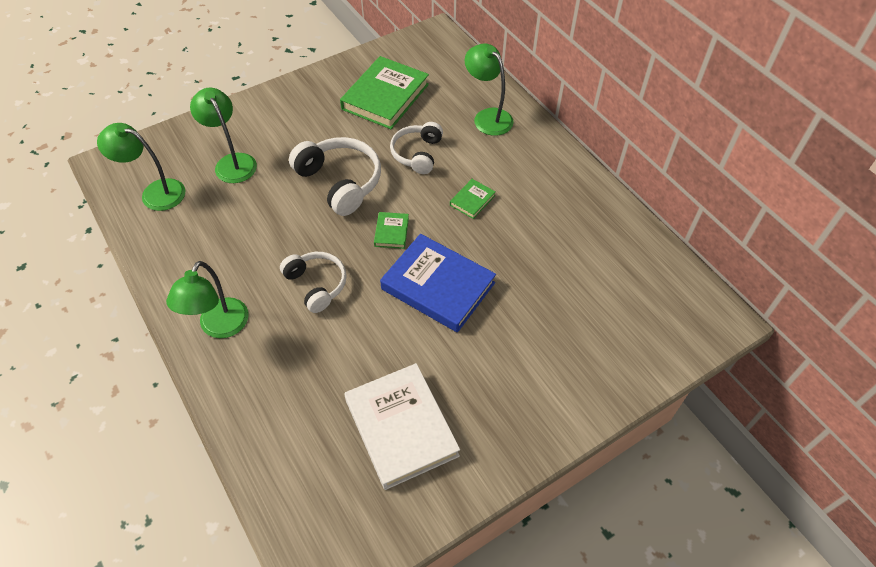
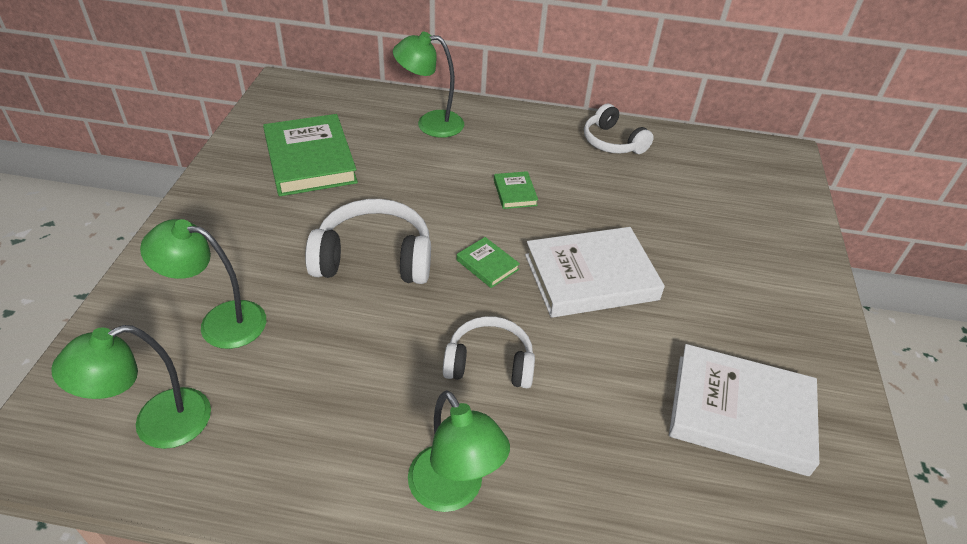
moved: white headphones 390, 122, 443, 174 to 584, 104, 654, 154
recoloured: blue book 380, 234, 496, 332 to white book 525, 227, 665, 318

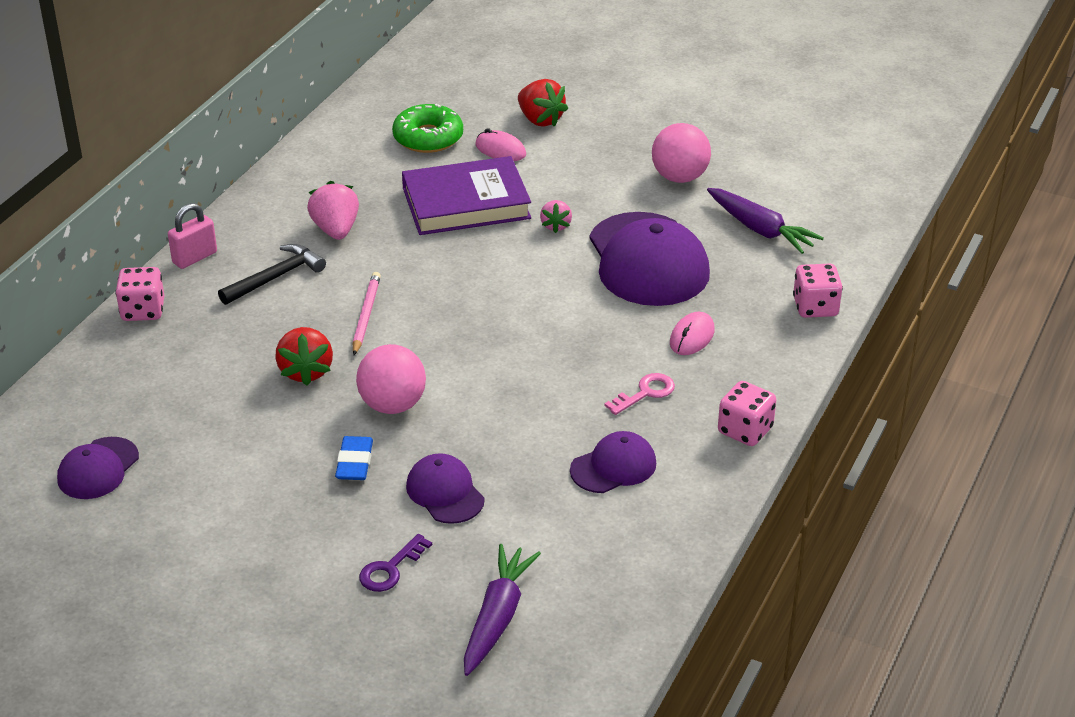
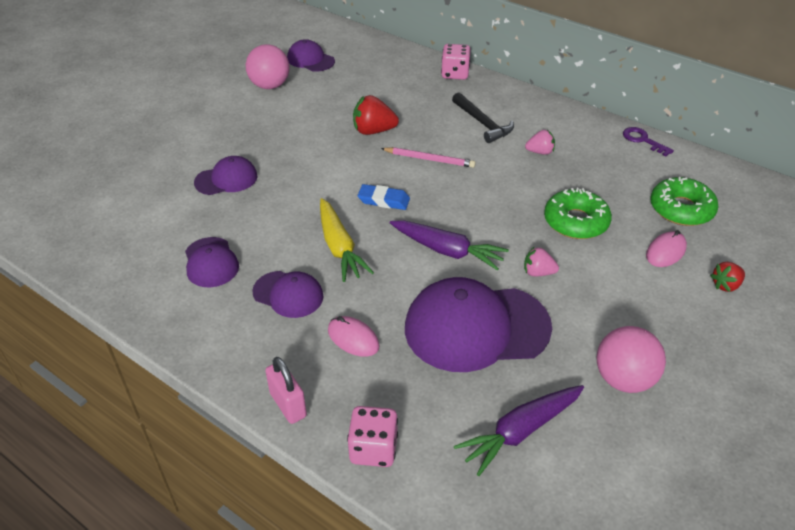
removed: pink dice 718, 381, 776, 446
added: yellow carrot 320, 198, 374, 282
moved: pink padlock 168, 203, 217, 269 to 265, 357, 307, 424; pink ball 356, 344, 426, 414 to 246, 44, 290, 89; blue eraser 335, 436, 373, 480 to 358, 184, 410, 210; purple key 359, 534, 432, 592 to 623, 127, 674, 157; purple carrot 464, 544, 541, 676 to 390, 220, 509, 271
replaced: purple book 402, 156, 531, 235 to green donut 544, 188, 612, 239; pink key 604, 373, 675, 415 to purple cap 252, 271, 324, 318
resized: red strawberry 518, 79, 568, 127 = 710, 262, 745, 292 x0.62; pink strawberry 307, 181, 359, 240 = 525, 130, 555, 155 x0.62

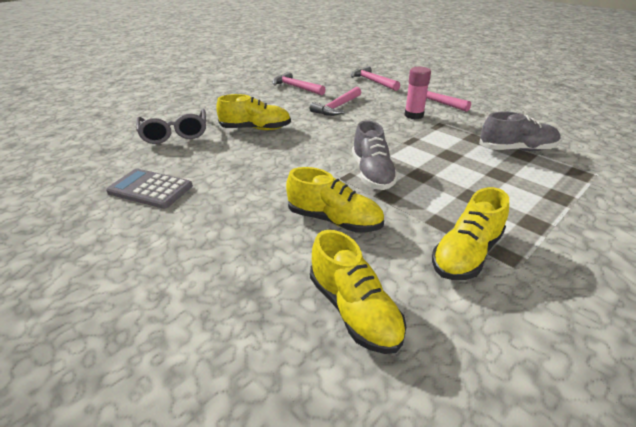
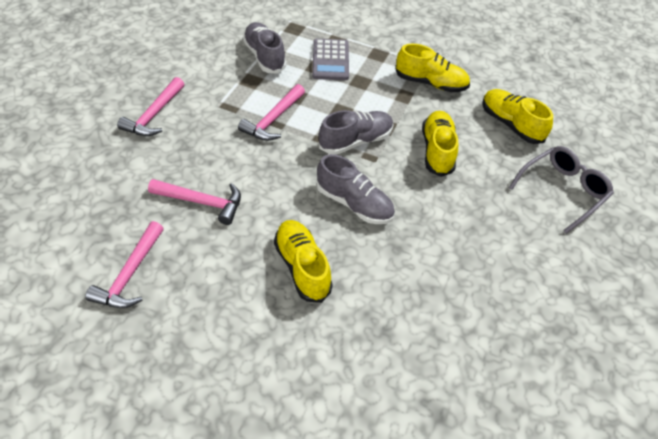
removed: pink glue stick 405, 67, 431, 119
added: grey shoe 316, 154, 395, 224
moved: pink hammer 351, 66, 400, 91 to 238, 84, 305, 141; grey glasses 136, 109, 206, 144 to 509, 146, 614, 234; grey calculator 106, 169, 193, 209 to 312, 39, 349, 80
turned: yellow shoe 310, 230, 406, 354 = 483, 89, 553, 144 75 degrees counterclockwise

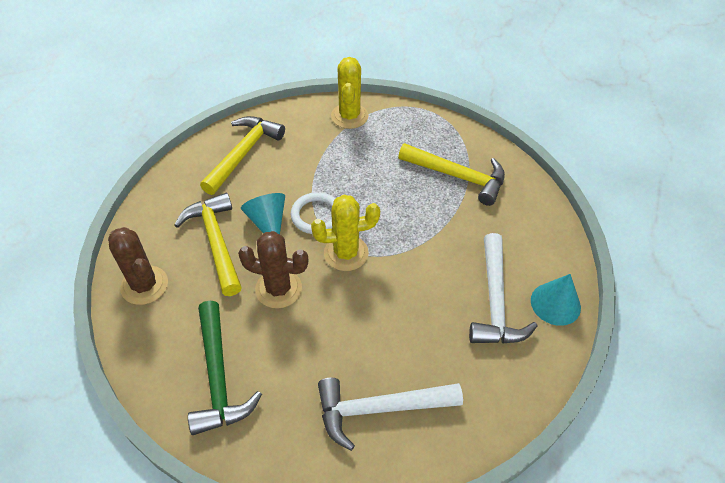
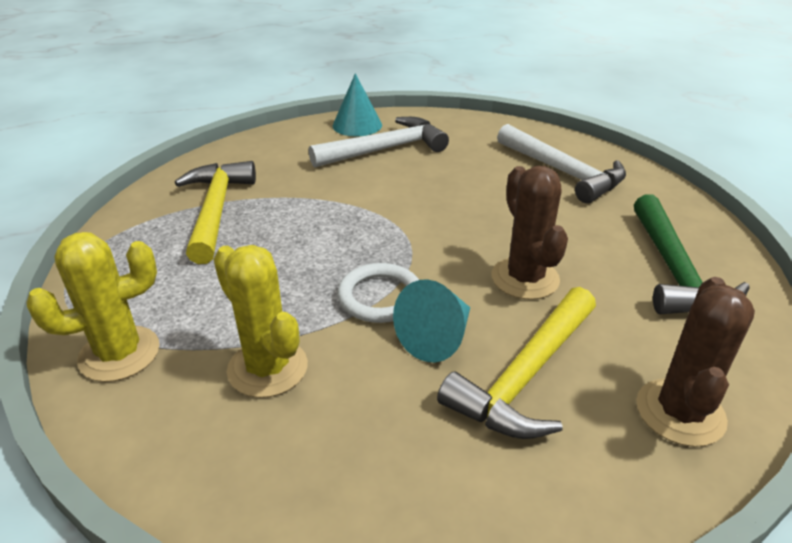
removed: yellow hammer 200, 116, 285, 195
moved: yellow cactus 311, 195, 380, 271 to 213, 245, 308, 398
turned: green hammer 188, 301, 262, 435 = 634, 195, 750, 314 135 degrees clockwise

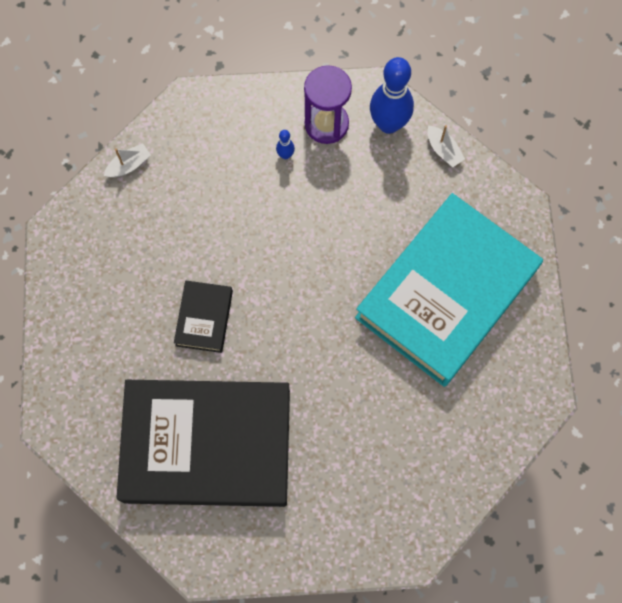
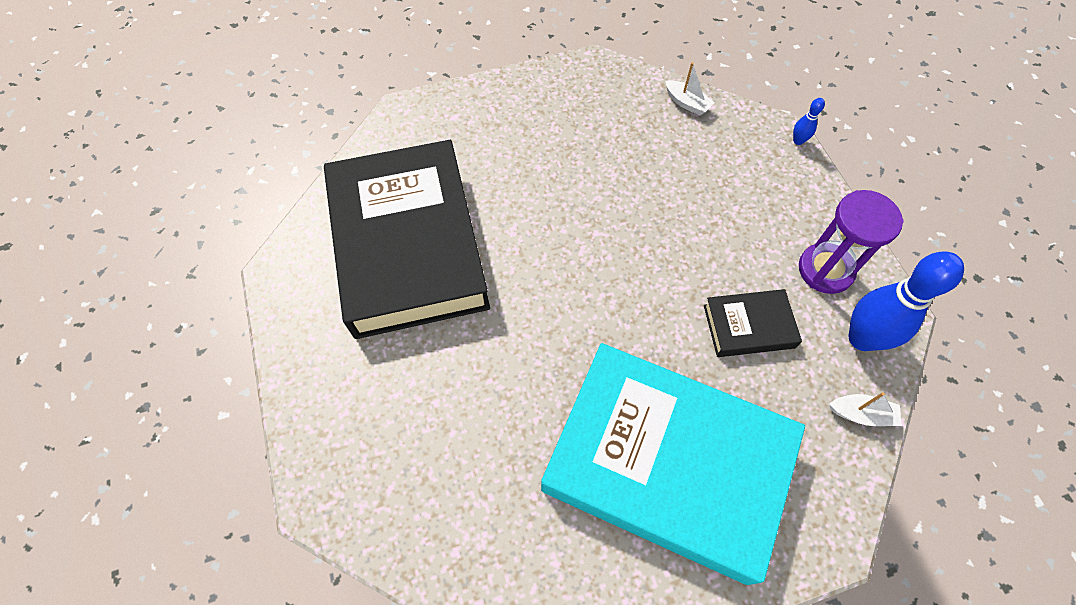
moved: blue bowling pin 276, 130, 295, 159 to 793, 98, 825, 145; black book 174, 281, 233, 353 to 704, 289, 802, 357
turned: white boat 427, 125, 465, 167 = 829, 392, 902, 426 120 degrees counterclockwise

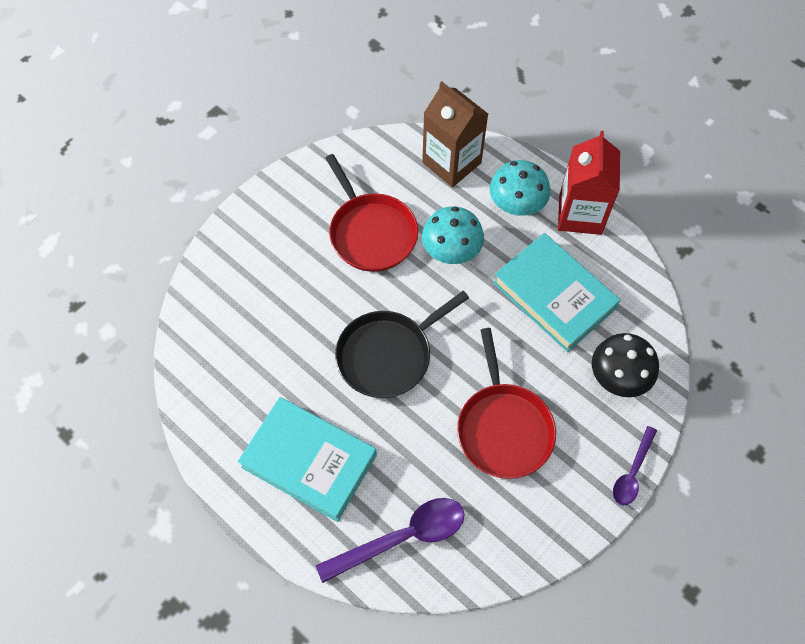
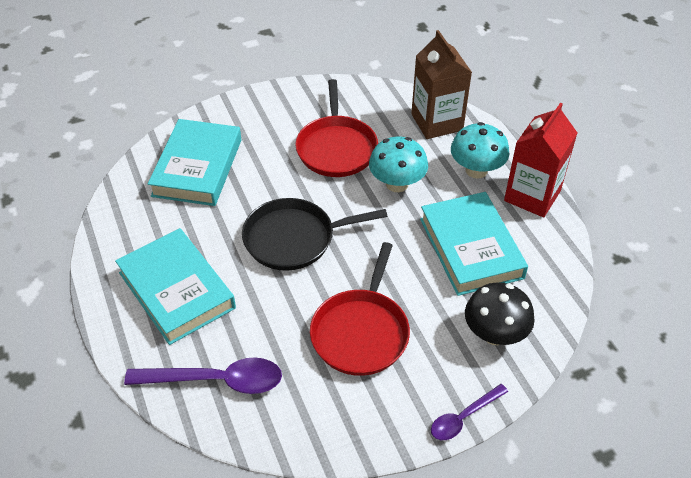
added: turquoise book 148, 119, 241, 206

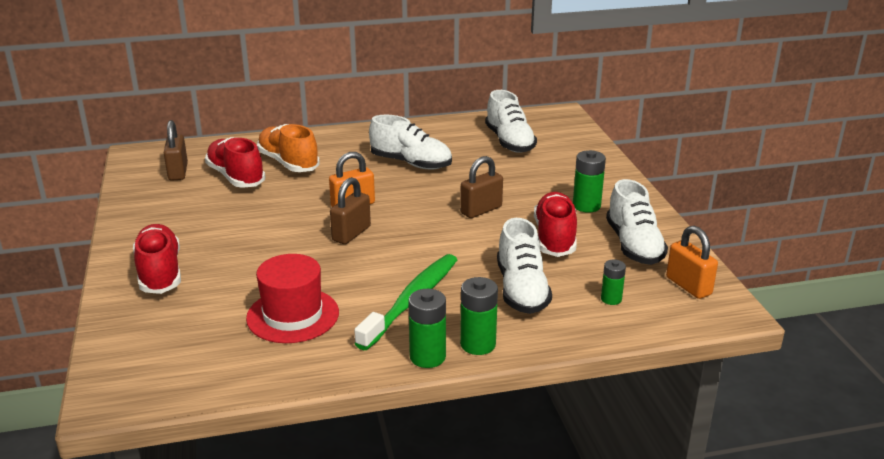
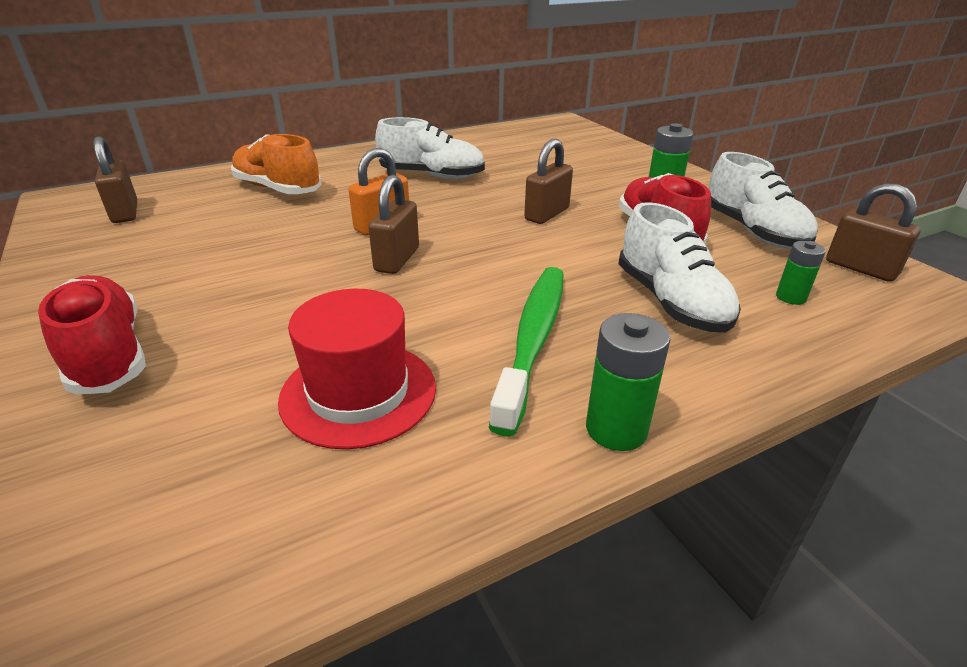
removed: white shoe 485, 90, 537, 153; red shoe 205, 137, 266, 188; green battery 460, 277, 498, 355
recoloured: orange padlock 666, 226, 718, 299 to brown padlock 826, 183, 921, 282

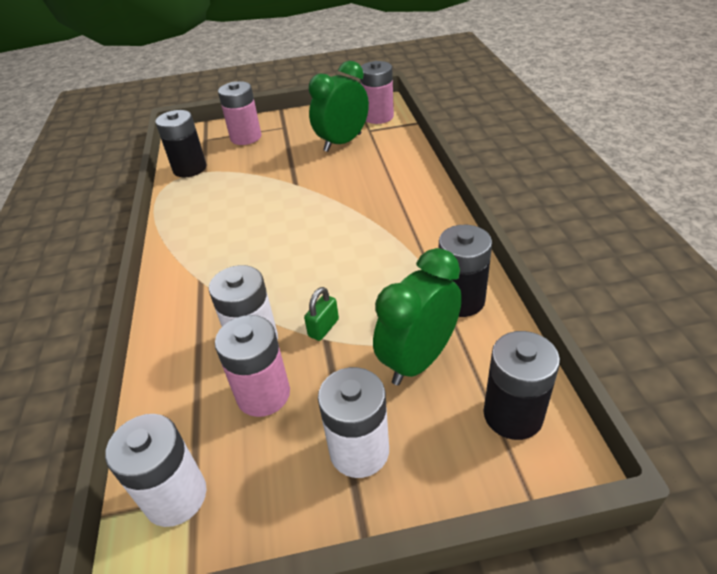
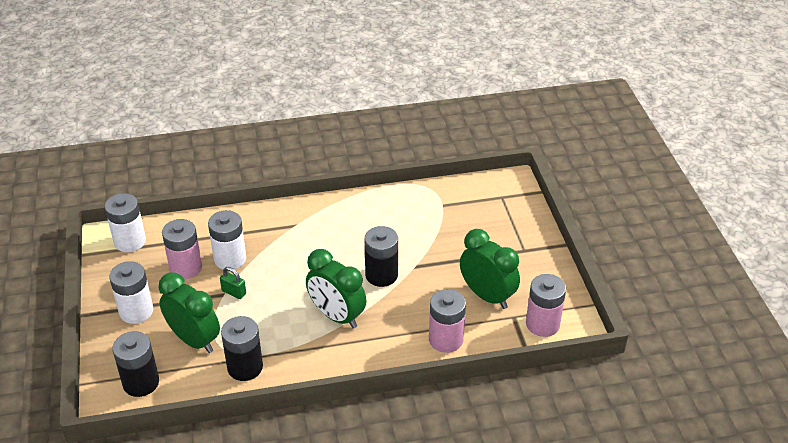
added: green clock 306, 249, 366, 328
moved: pink battery 218, 81, 261, 145 to 429, 289, 466, 353; black battery 155, 110, 206, 177 to 365, 226, 398, 287

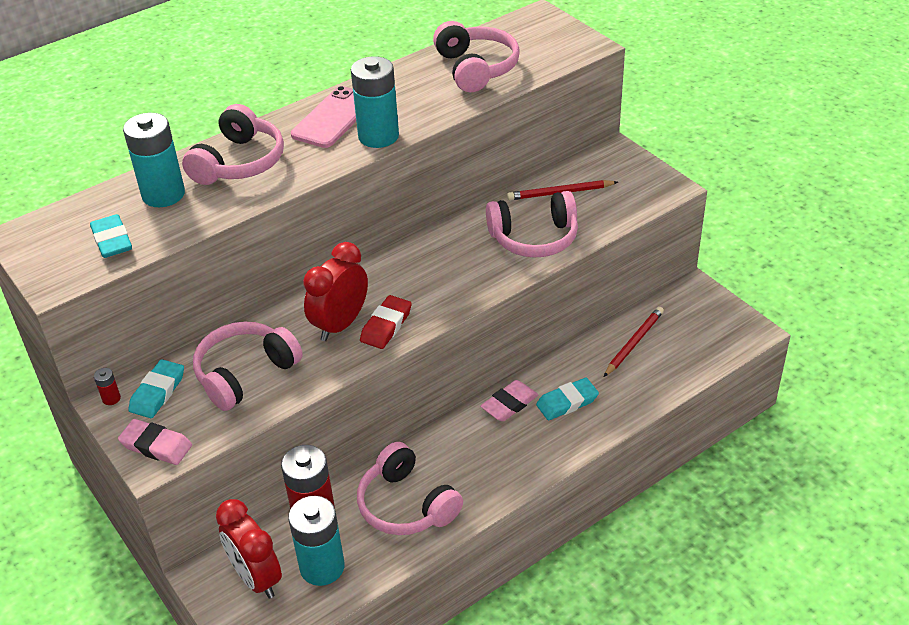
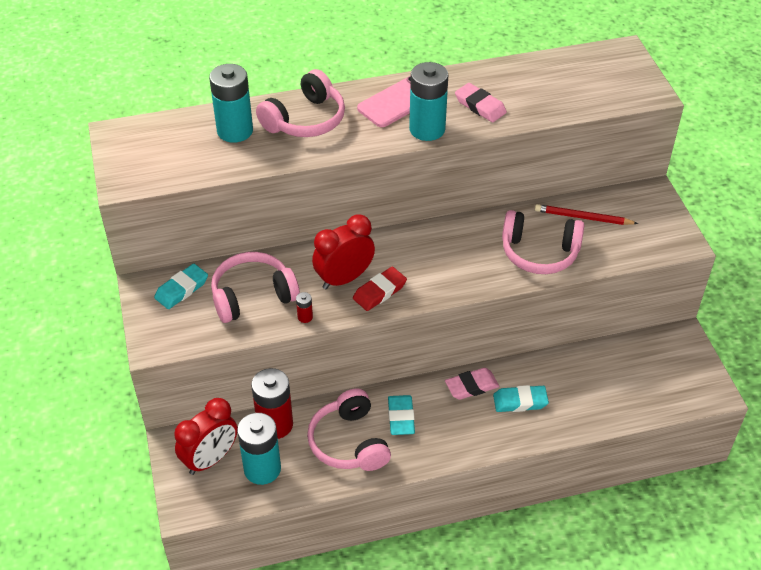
removed: pink headphones 433, 21, 520, 92; red pencil 604, 307, 664, 377
moved: turquoise eraser 90, 214, 132, 258 to 388, 395, 415, 435; red battery 94, 368, 121, 405 to 296, 292, 313, 323; pink eraser 118, 419, 192, 465 to 455, 83, 507, 122
turned: red clock 216, 499, 282, 599 = 174, 398, 237, 475 120 degrees counterclockwise

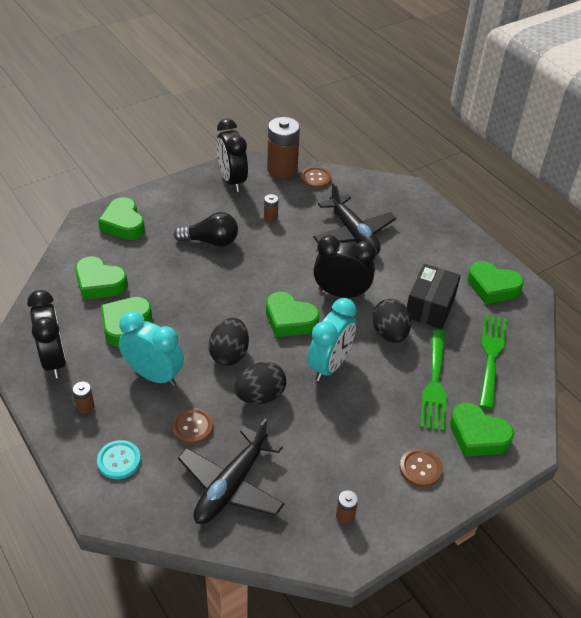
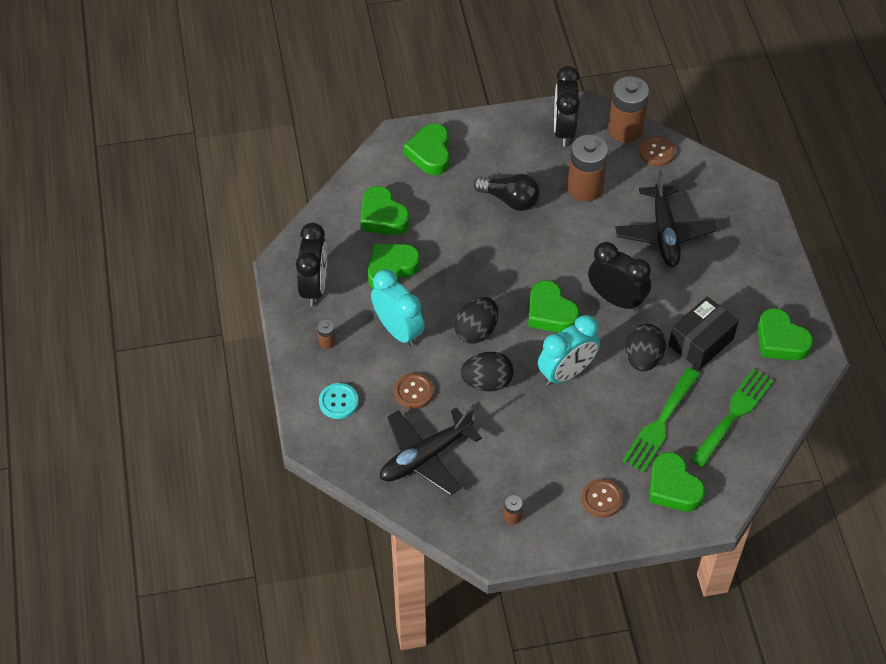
resized: brown battery 264, 194, 279, 222 = 567, 134, 608, 201 x2.31

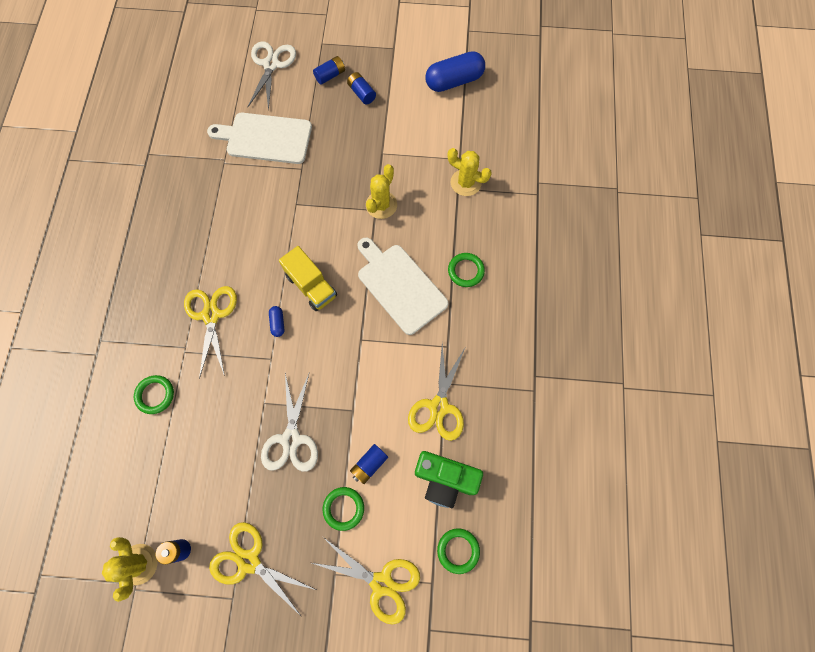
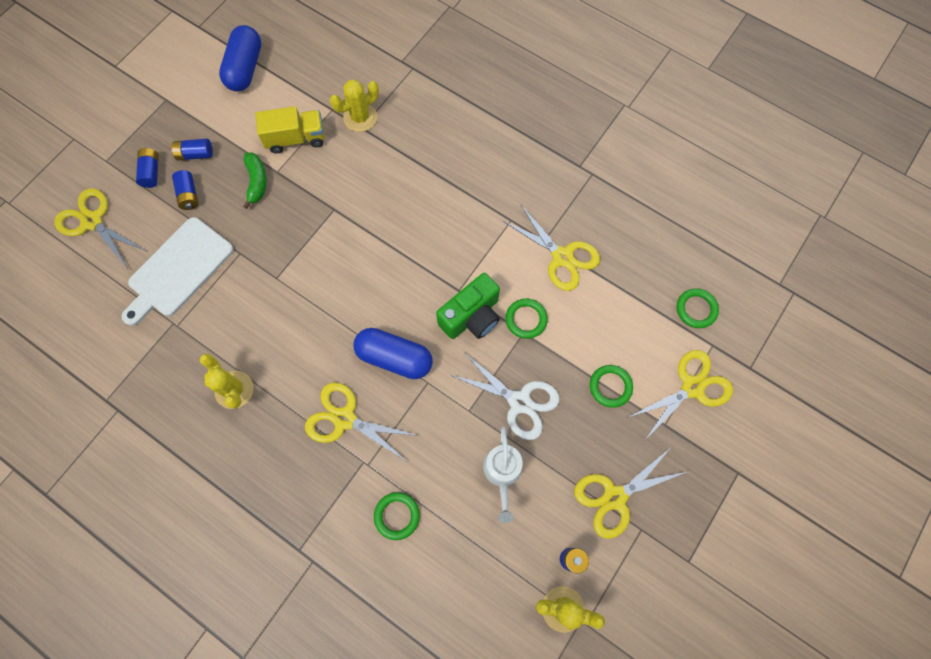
removed: white cutting board 358, 238, 448, 335
added: green banana 243, 152, 267, 209; white watering can 483, 427, 523, 523
moved: yellow cactus 366, 164, 397, 219 to 200, 353, 254, 409; yellow truck 279, 246, 337, 311 to 255, 106, 325, 154; green ring 448, 253, 485, 287 to 506, 298, 548, 339; blue battery 350, 444, 388, 484 to 172, 170, 198, 210; green camera 415, 451, 483, 508 to 436, 273, 500, 339
recoloured: white scissors 247, 41, 296, 111 to yellow scissors 54, 188, 147, 269
resized: blue capsule 269, 306, 284, 337 = 353, 328, 433, 379 x2.24

